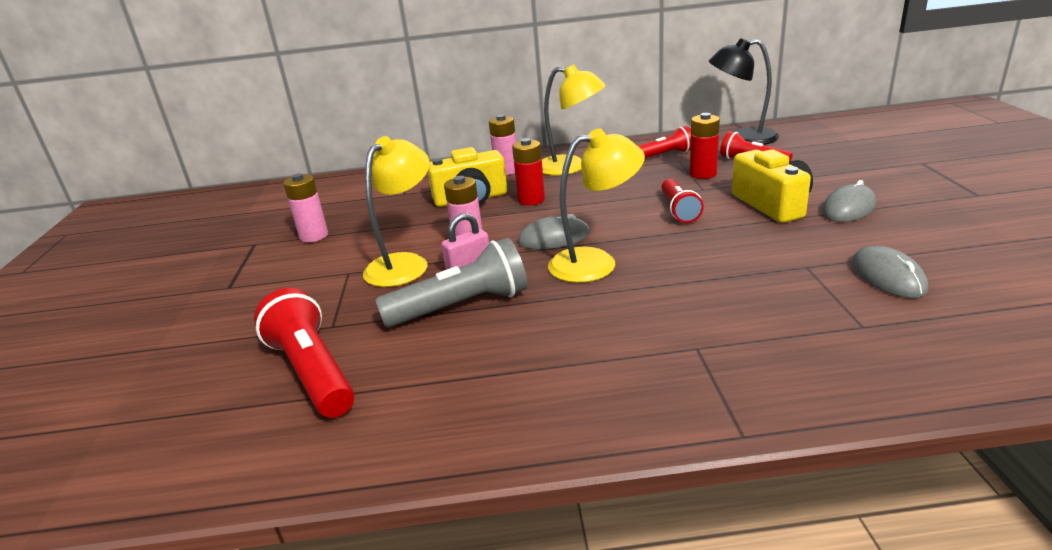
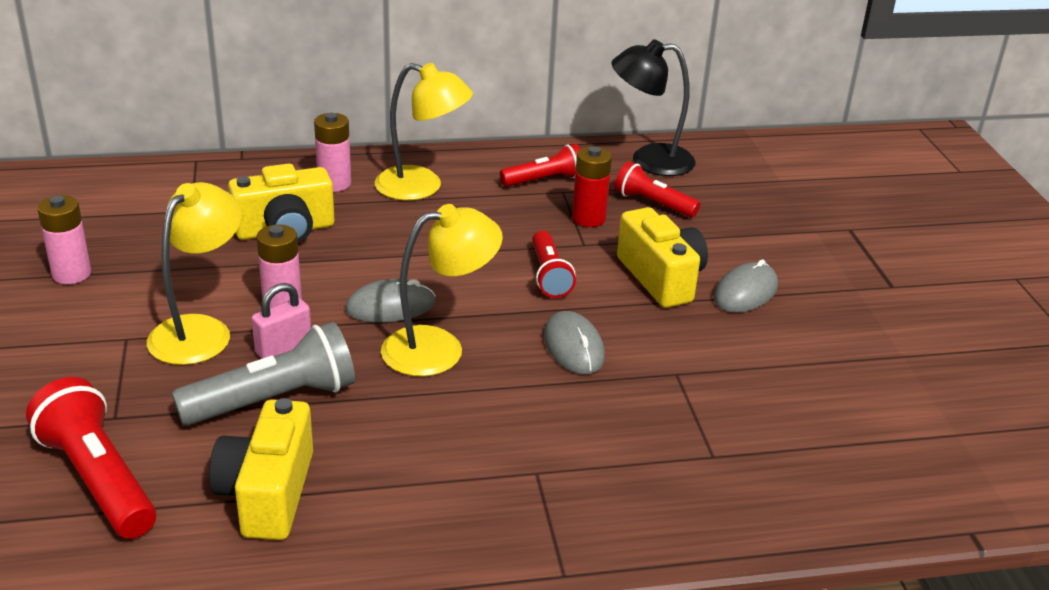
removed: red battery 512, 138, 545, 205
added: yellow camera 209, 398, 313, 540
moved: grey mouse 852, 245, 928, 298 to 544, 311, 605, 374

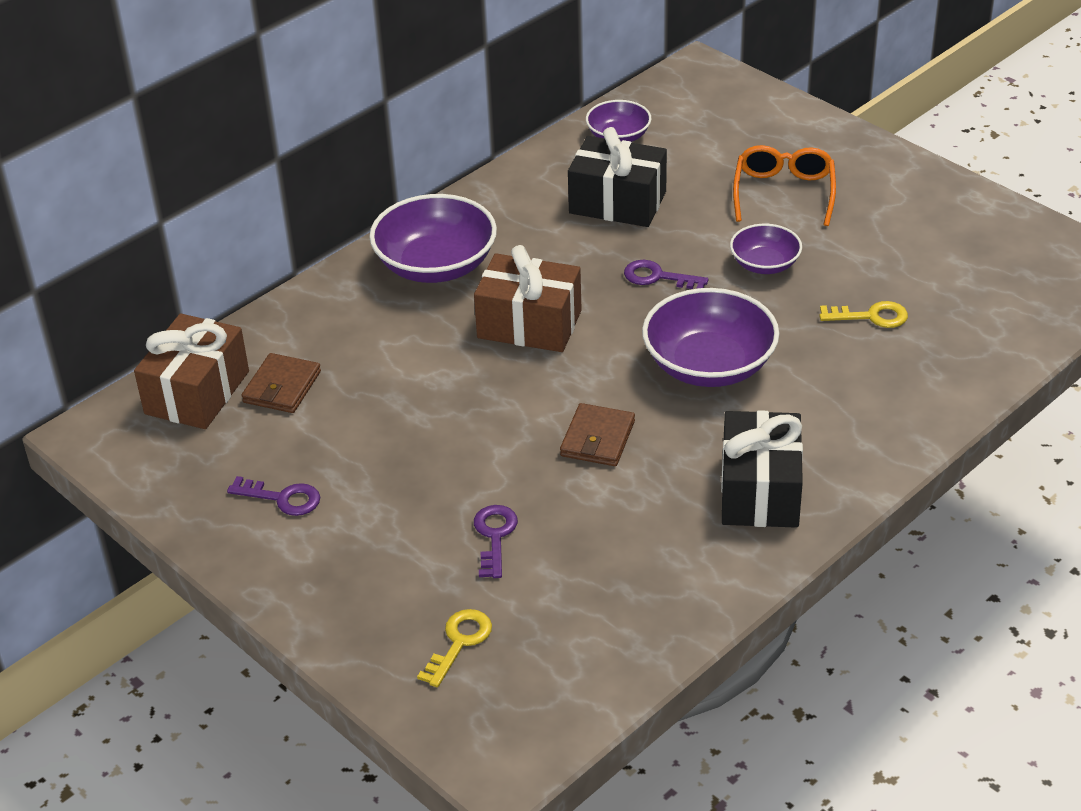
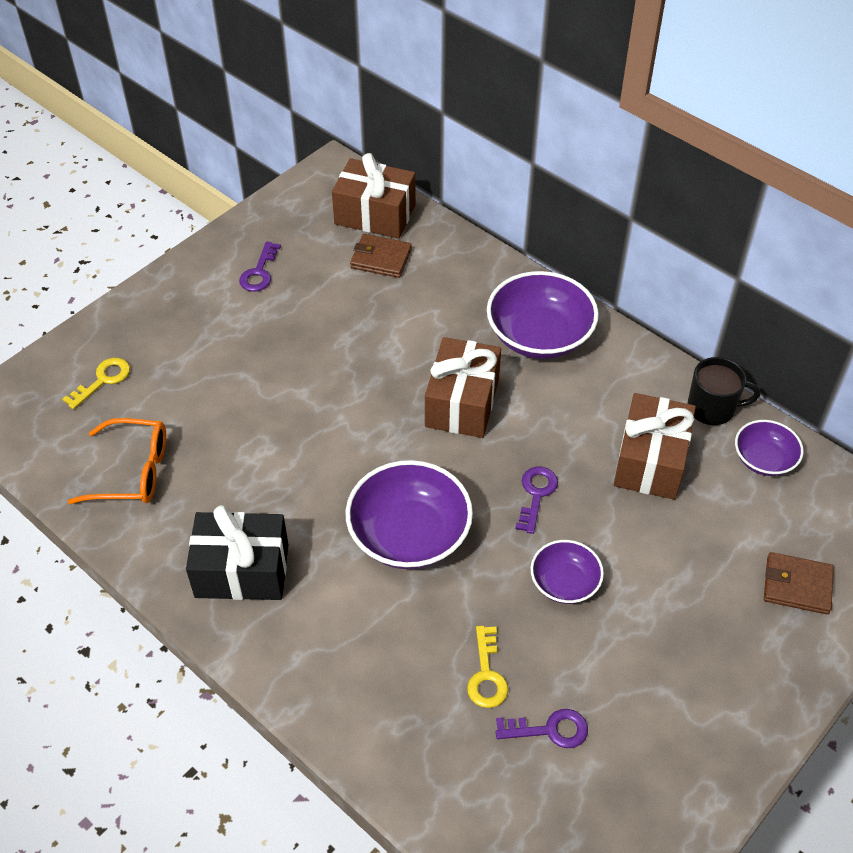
added: black mug 688, 357, 760, 425
moved: orange glasses 733, 145, 836, 226 to 68, 418, 166, 504; brown wallet 560, 403, 635, 466 to 764, 552, 834, 614; purple key 474, 505, 518, 578 to 496, 709, 588, 748
recoloured: black gift 568, 127, 667, 227 to brown gift 614, 393, 696, 500
turned: yellow key 417, 609, 492, 687 = 62, 358, 130, 409 75 degrees counterclockwise

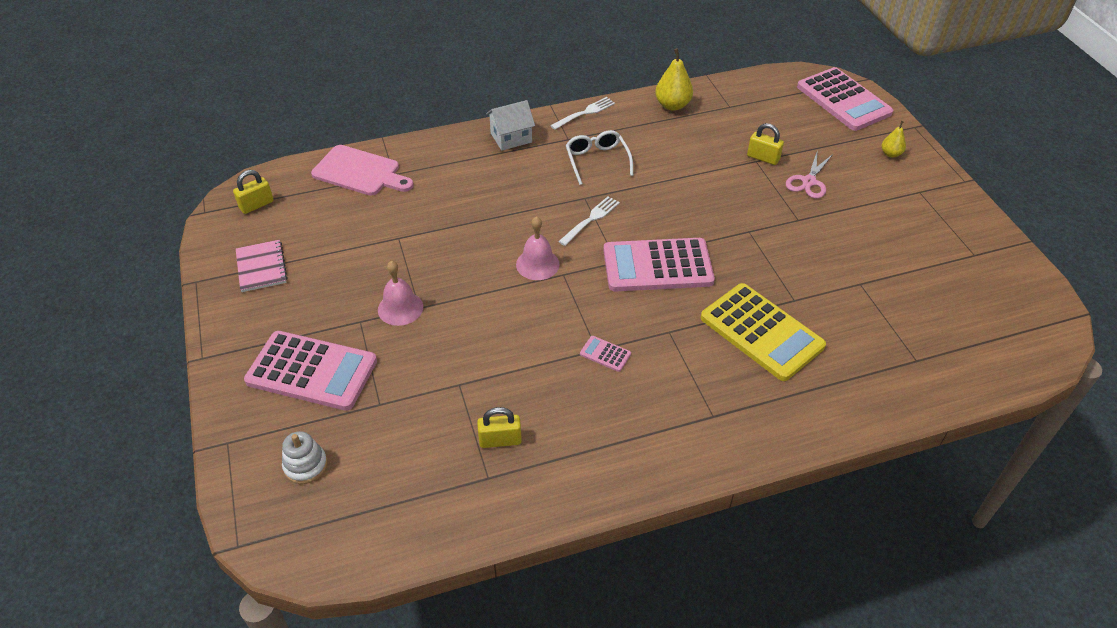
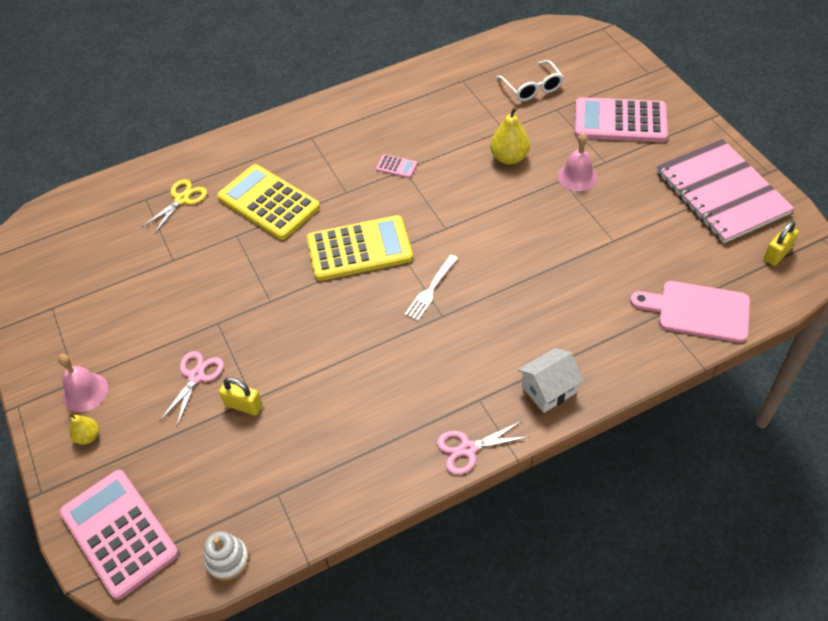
removed: yellow padlock 477, 407, 522, 448
added: yellow scissors 142, 179, 207, 234
moved: yellow pear 655, 48, 693, 111 to 490, 107, 530, 165; white glasses 566, 130, 633, 185 to 496, 60, 564, 101; pink bell 516, 216, 559, 280 to 58, 354, 108, 412; white stacking toy 282, 431, 328, 484 to 204, 531, 249, 581
replaced: white fork 550, 97, 615, 130 to pink scissors 437, 421, 528, 475
recoloured: pink calculator 603, 238, 715, 291 to yellow calculator 307, 215, 413, 281
resized: pink notebook 236, 240, 288, 292 = 656, 139, 794, 243 x2.02

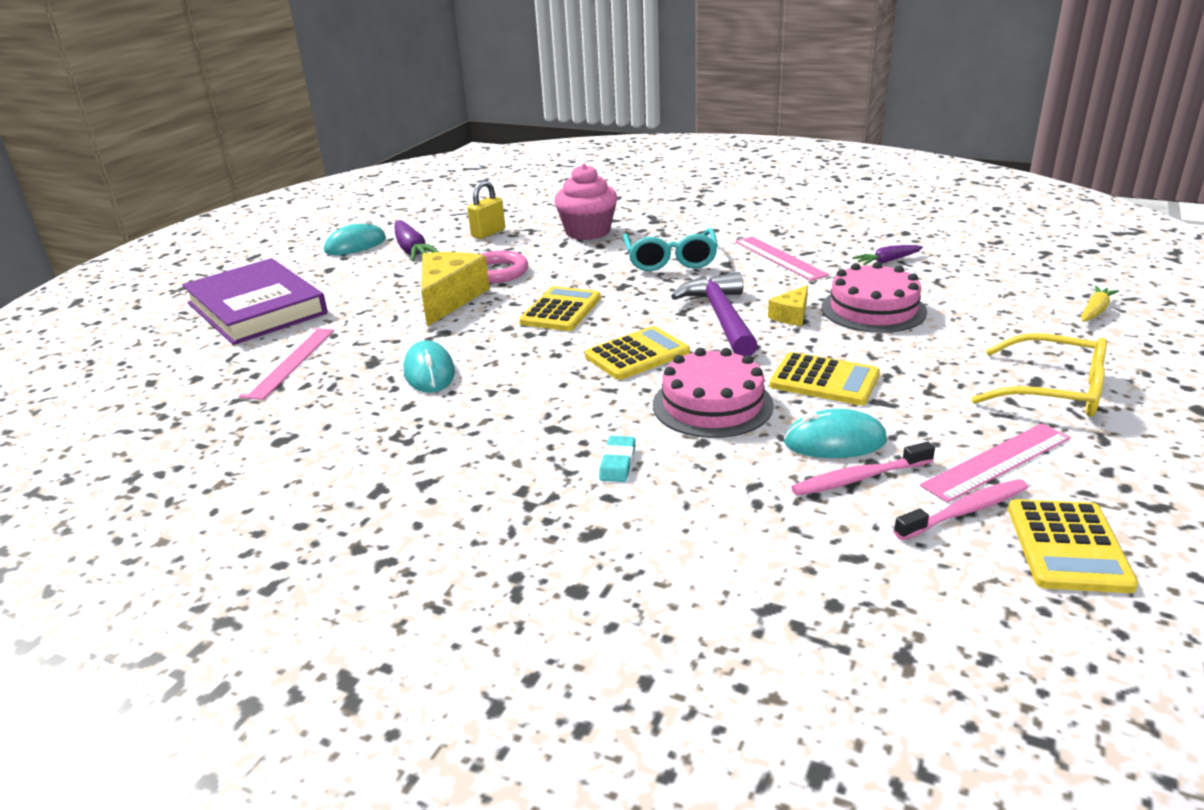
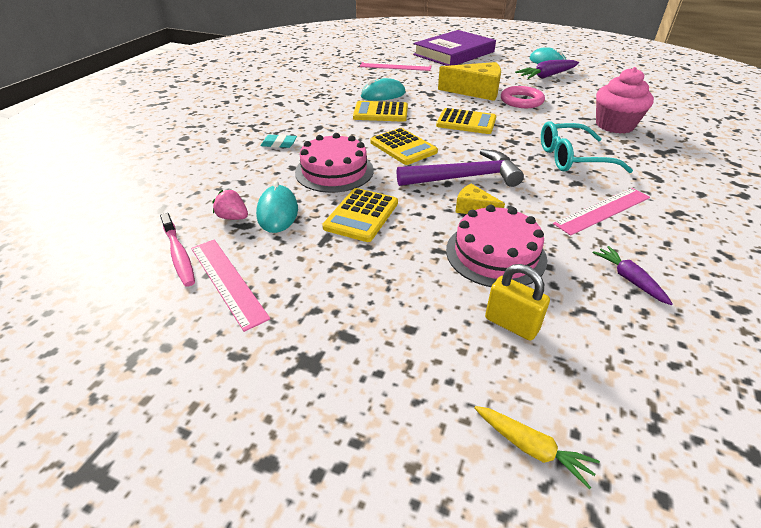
removed: yellow glasses 971, 333, 1107, 417
moved: yellow padlock 467, 180, 505, 239 to 485, 264, 550, 341; yellow calculator 1008, 499, 1138, 593 to 353, 101, 408, 122
replaced: pink toothbrush 791, 442, 935, 496 to pink strawberry 212, 189, 248, 220

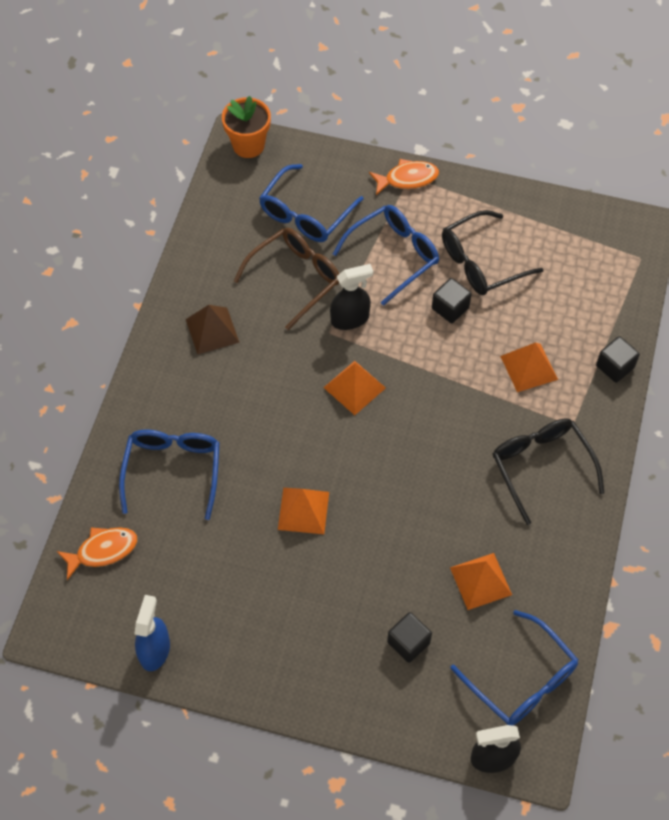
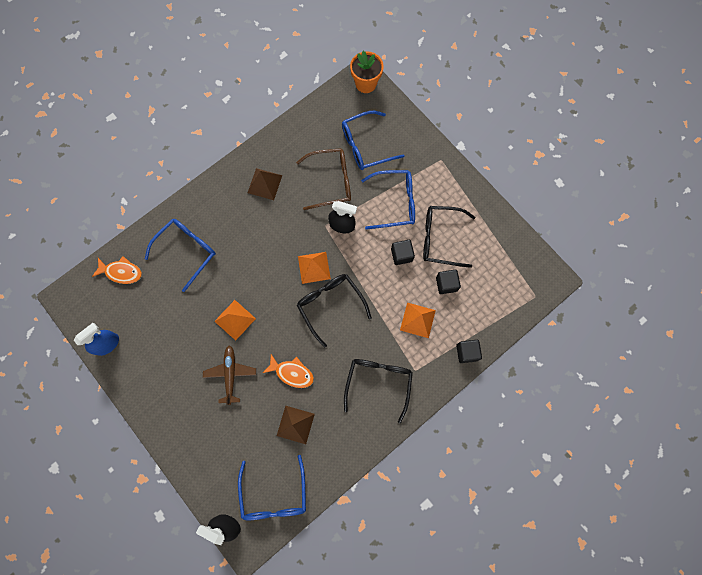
added: black glasses 297, 274, 372, 348; brown plane 203, 345, 256, 405
moved: orange fish 369, 159, 439, 195 to 263, 354, 314, 388; black cube 387, 612, 432, 663 to 436, 270, 461, 294
recoloured: orange pyramid 450, 553, 512, 610 to brown pyramid 277, 406, 315, 444

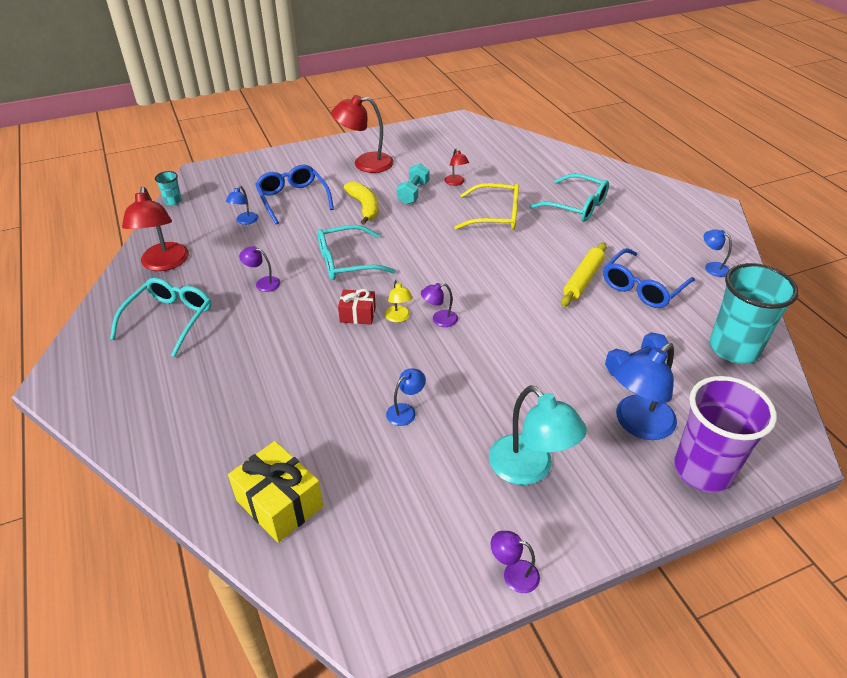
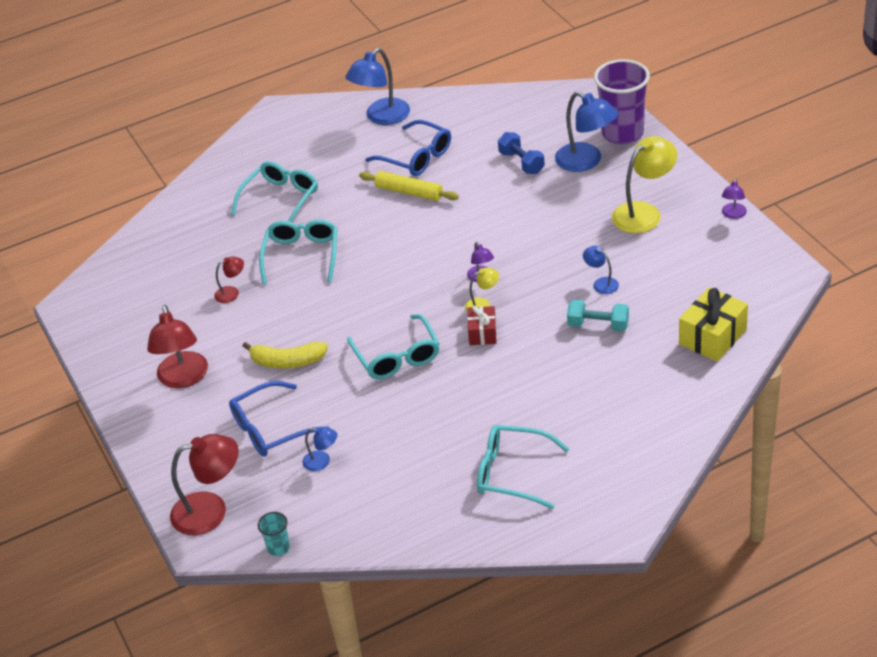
removed: purple lamp 239, 246, 280, 292; turquoise cup 710, 263, 799, 364
moved: turquoise dumbbell 397, 163, 430, 205 to 567, 299, 629, 332; red lamp 122, 187, 189, 271 to 170, 434, 239, 535
recoloured: yellow glasses 454, 183, 519, 230 to turquoise glasses 259, 219, 338, 284; turquoise lamp 489, 385, 587, 485 to yellow lamp 612, 136, 677, 233
turned: yellow banana 344, 182, 379, 225 = 243, 342, 328, 368 150 degrees counterclockwise
resized: blue lamp 704, 229, 732, 277 = 345, 48, 410, 125 x2.00

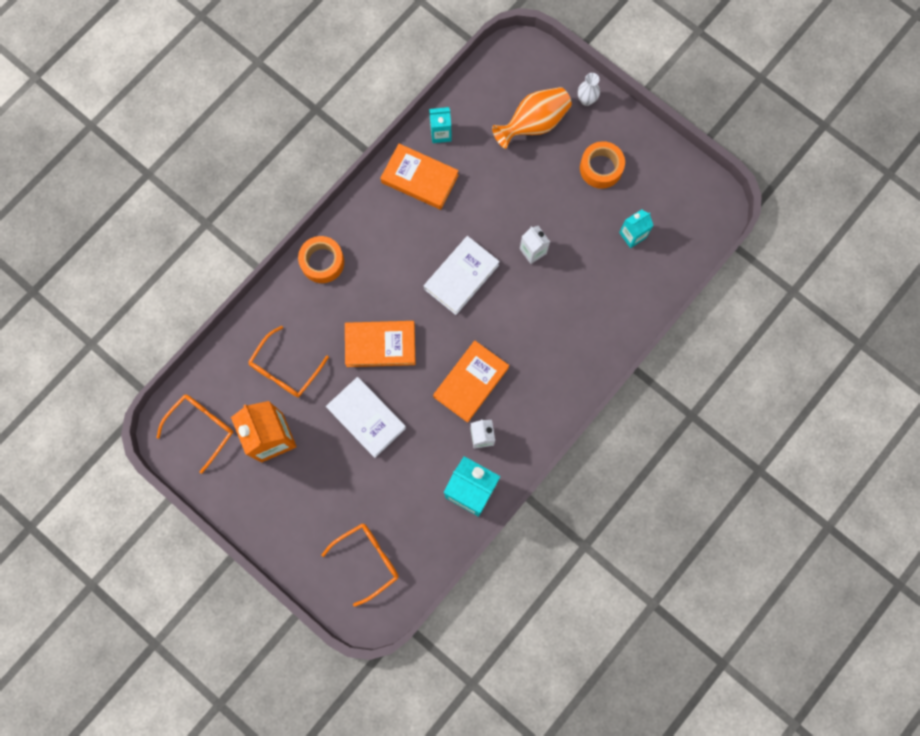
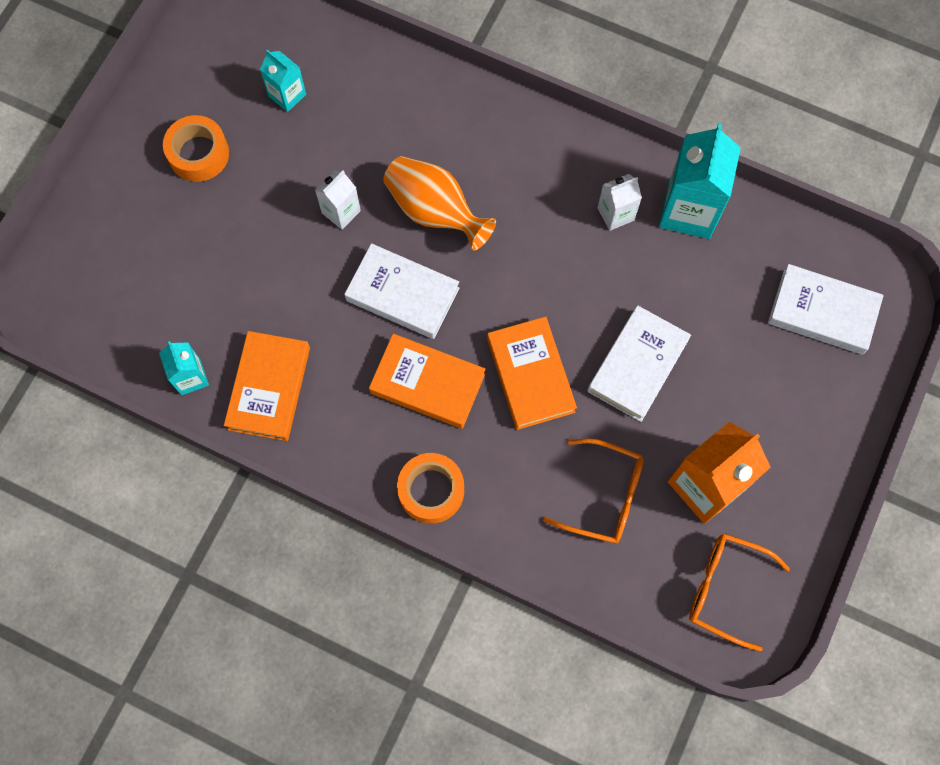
removed: white vase 578, 73, 600, 106
moved: orange vase 492, 87, 572, 149 to 383, 156, 496, 251; orange book 433, 341, 509, 423 to 369, 334, 485, 429
replaced: orange glasses 321, 524, 399, 607 to white book 768, 264, 884, 355

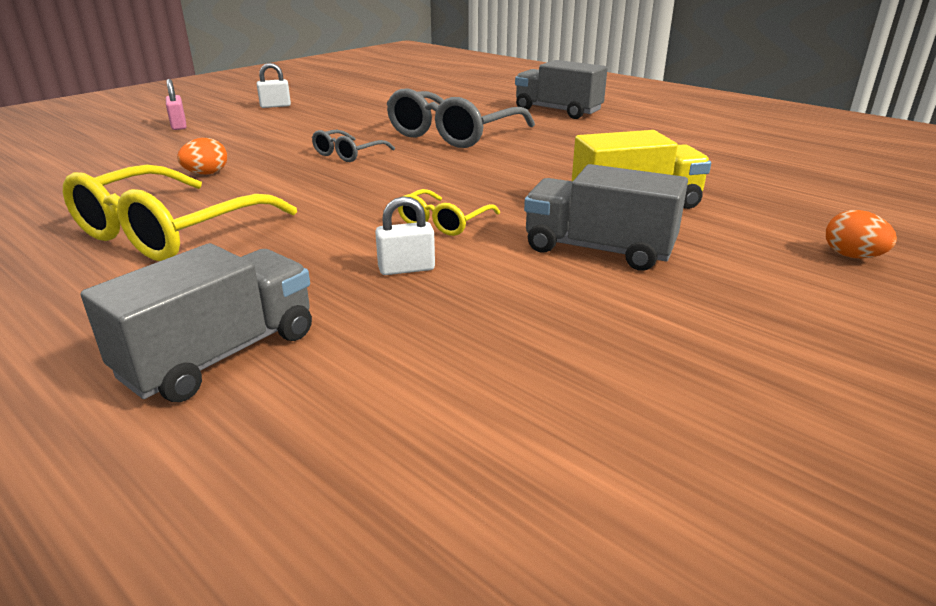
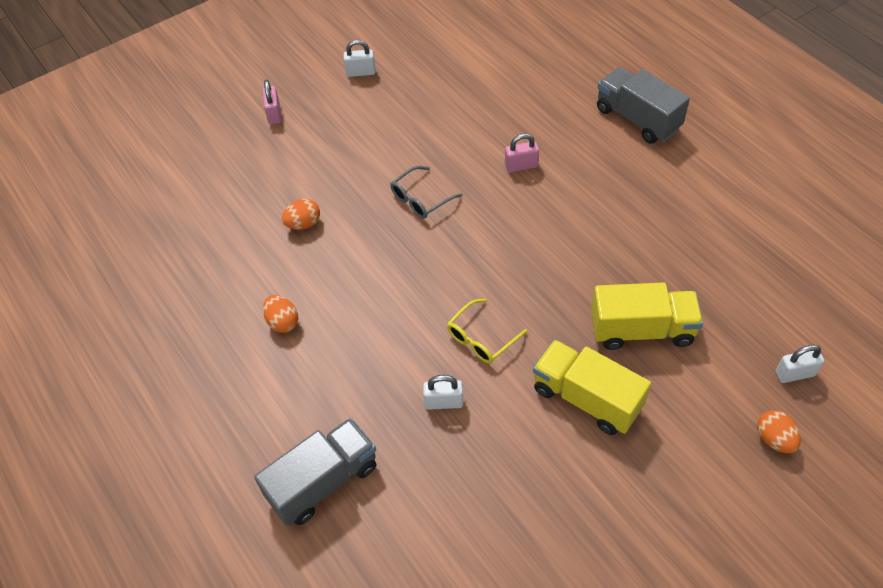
added: white padlock 776, 345, 824, 383
replaced: grey glasses 386, 89, 535, 148 to pink padlock 505, 133, 539, 172; yellow glasses 63, 164, 297, 261 to orange egg 263, 295, 298, 333
recoloured: grey truck 524, 164, 688, 271 to yellow truck 533, 340, 651, 435

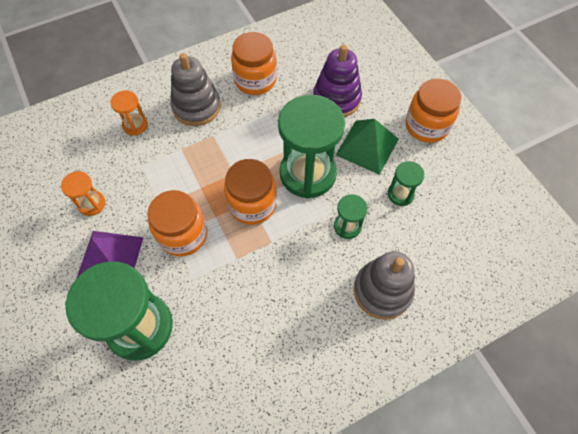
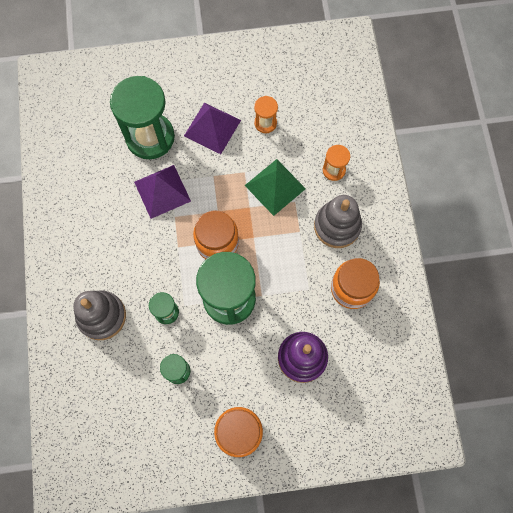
removed: orange jar 147, 190, 207, 256
added: purple pyramid 134, 165, 191, 219
moved: green pyramid 336, 119, 399, 175 to 245, 159, 306, 216

